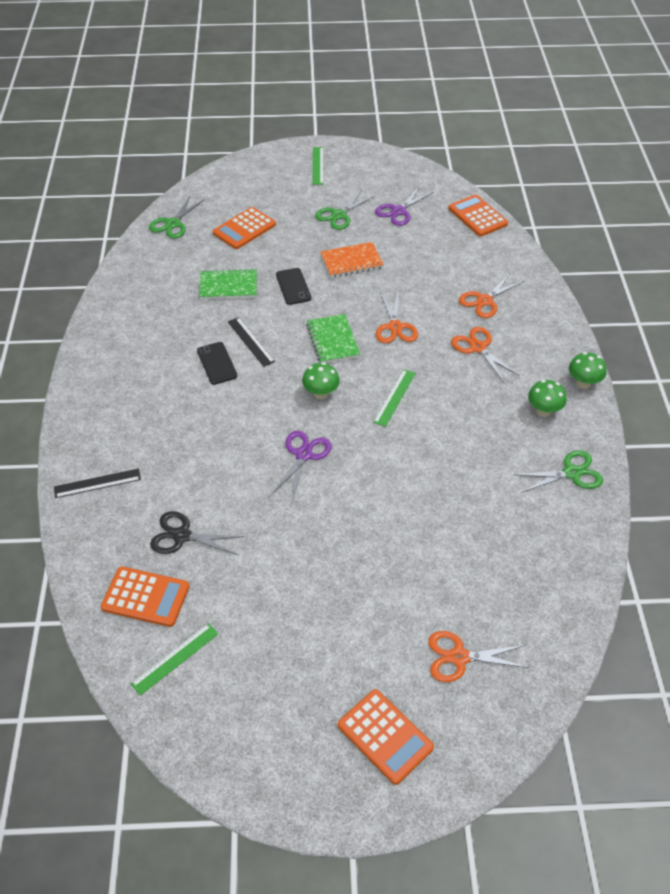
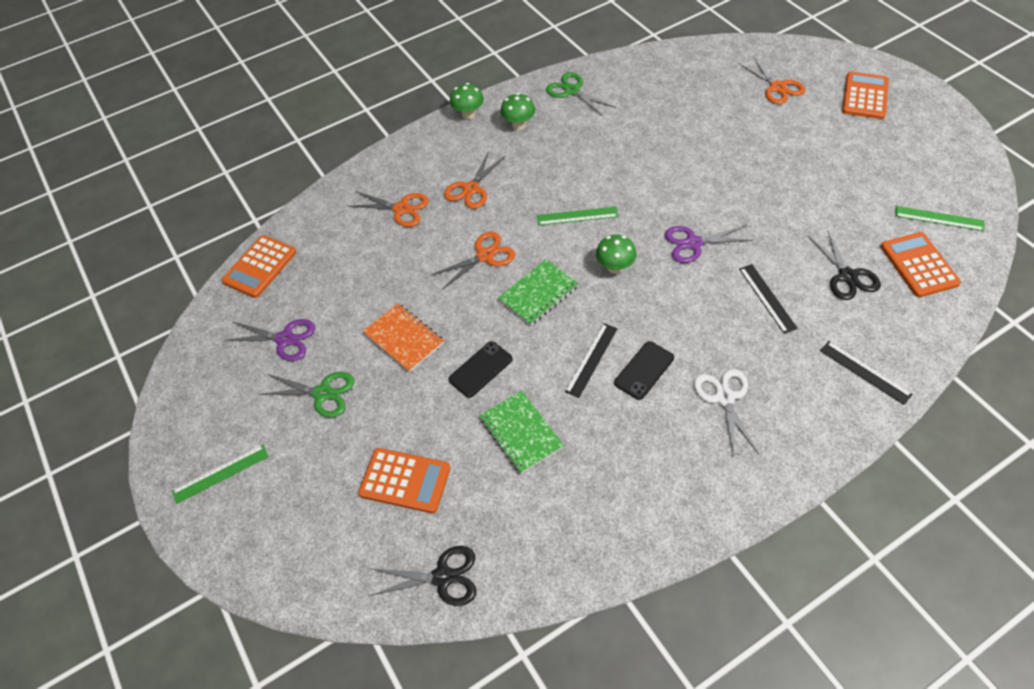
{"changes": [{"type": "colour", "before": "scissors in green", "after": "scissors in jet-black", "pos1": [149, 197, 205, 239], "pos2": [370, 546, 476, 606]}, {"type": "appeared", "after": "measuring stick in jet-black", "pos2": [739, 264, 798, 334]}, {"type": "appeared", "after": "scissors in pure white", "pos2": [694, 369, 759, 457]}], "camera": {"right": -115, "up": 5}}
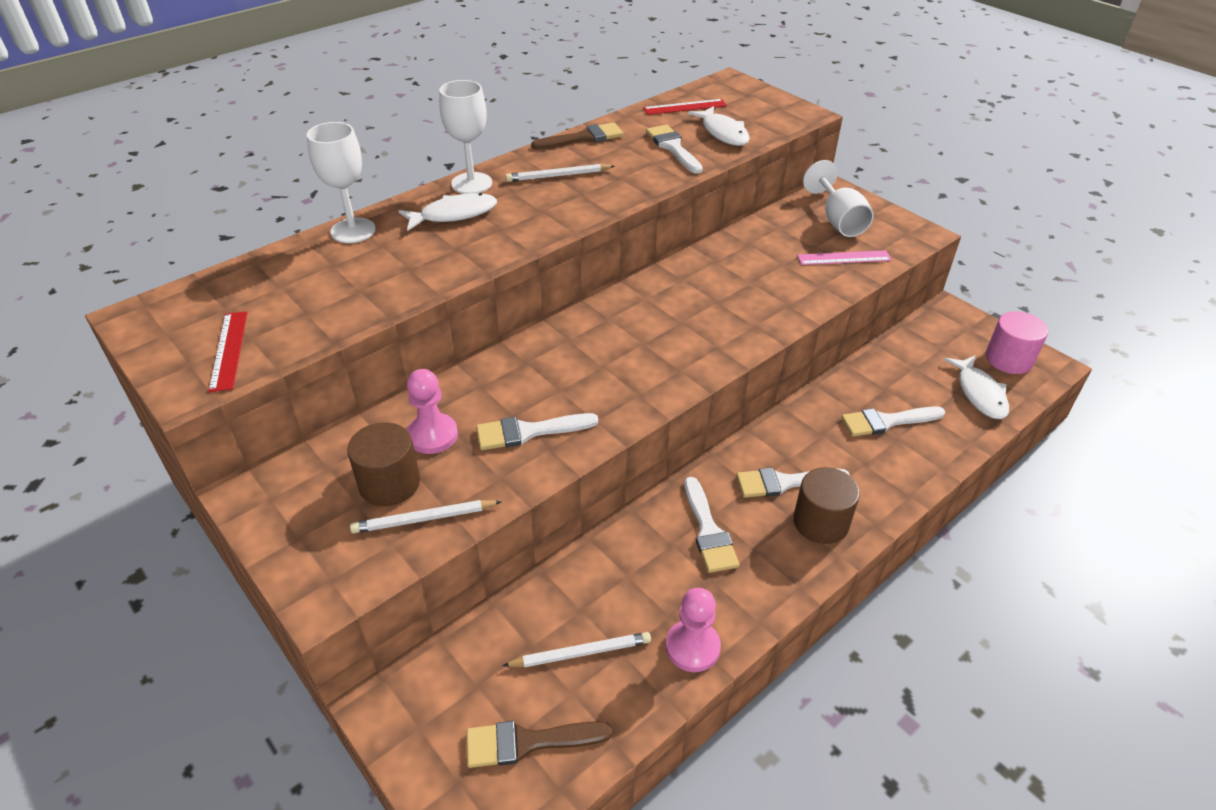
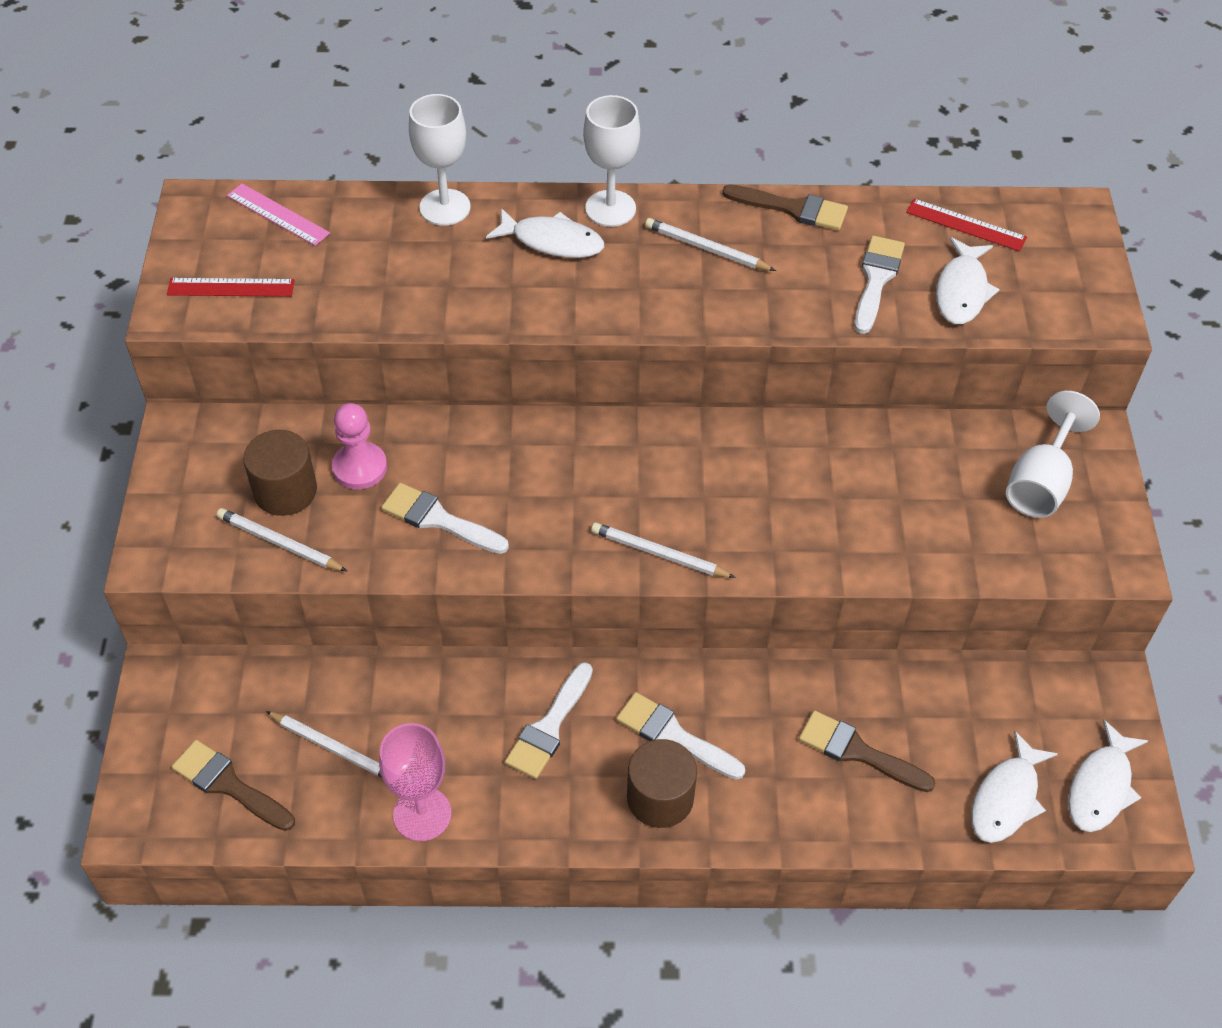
{"changes": [{"type": "relocated", "before": "measuring stick in rose-pink", "pos1": [797, 250, 891, 265], "pos2": [227, 183, 330, 246]}, {"type": "spun", "before": "measuring stick in red", "pos1": [208, 311, 248, 392], "pos2": [167, 278, 295, 297], "turn": 60}, {"type": "exchanged", "before": "cylinder shape in rose-pink", "after": "fish figure in pure white", "pos1": [986, 311, 1048, 374], "pos2": [1068, 720, 1148, 832]}, {"type": "colour", "before": "brush in pure white", "after": "brush in russet", "pos1": [841, 407, 945, 437], "pos2": [799, 710, 935, 792]}, {"type": "exchanged", "before": "pawn in rose-pink", "after": "wine glass in rose-pink", "pos1": [666, 588, 721, 672], "pos2": [379, 723, 451, 841]}, {"type": "appeared", "after": "lead pencil in pure white", "pos2": [591, 522, 736, 578]}], "camera": {"right": 40, "up": 10}}
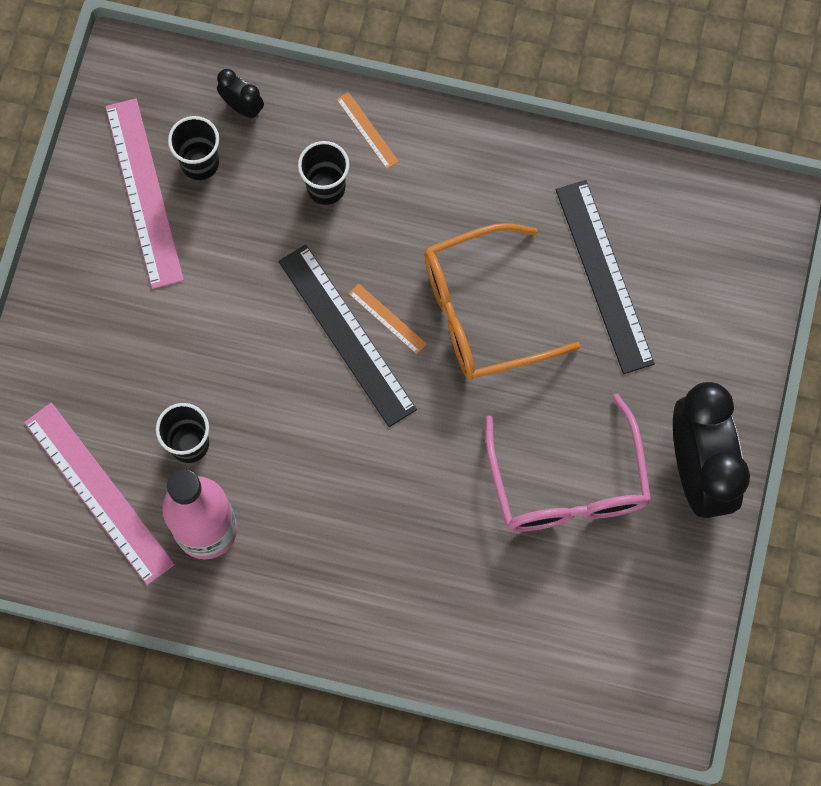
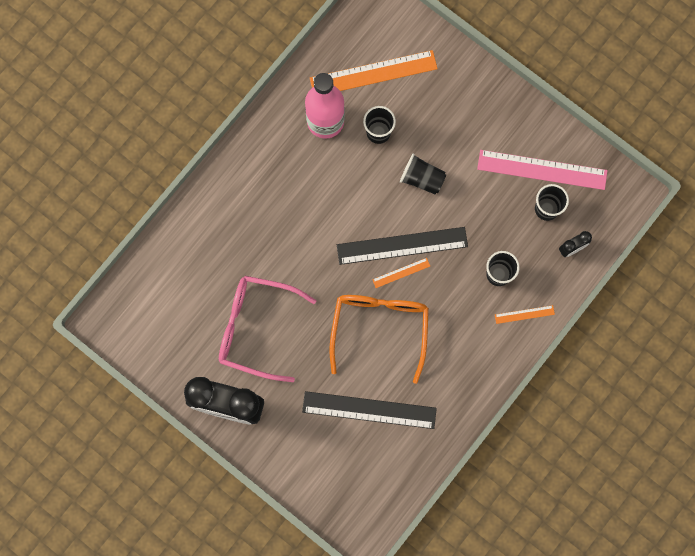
{"changes": [{"type": "colour", "before": "measuring stick in rose-pink", "after": "measuring stick in bright orange", "pos1": [24, 403, 175, 585], "pos2": [310, 50, 438, 91]}, {"type": "appeared", "after": "beaker in jet-black", "pos2": [400, 153, 446, 194]}], "camera": {"right": 115, "up": 5}}
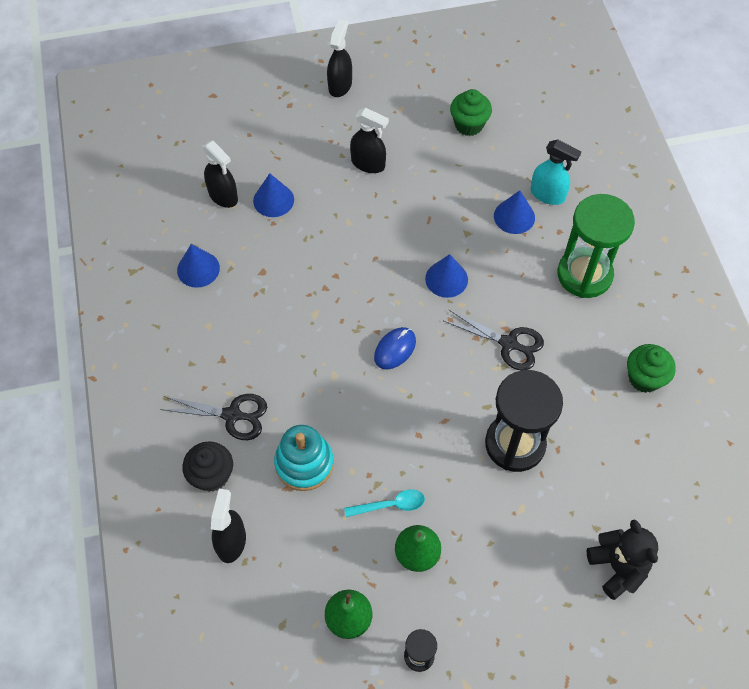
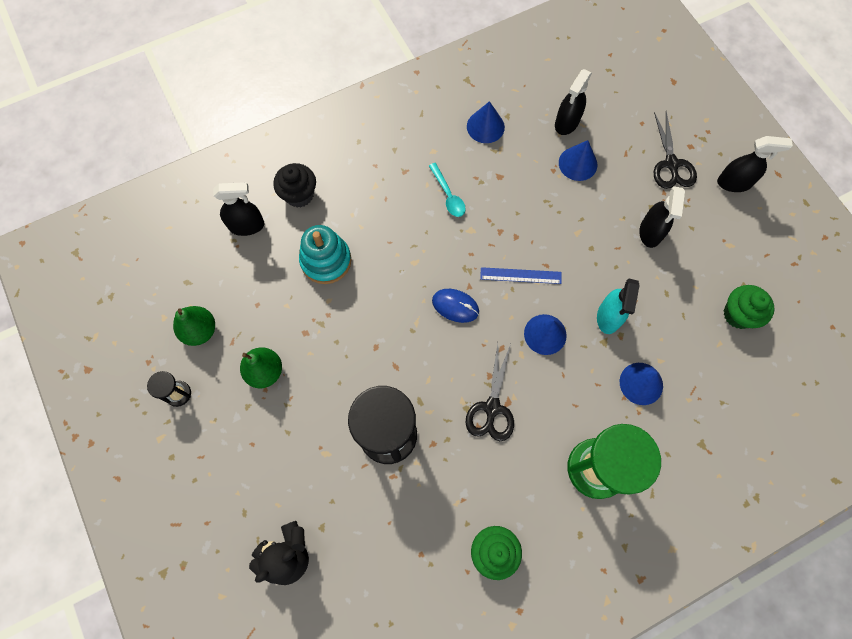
{"changes": [{"type": "relocated", "before": "spray bottle in aqua", "pos1": [530, 139, 582, 205], "pos2": [597, 279, 640, 334]}, {"type": "relocated", "before": "scissors in jet-black", "pos1": [160, 394, 267, 440], "pos2": [654, 111, 697, 189]}, {"type": "relocated", "before": "spoon in aqua", "pos1": [344, 489, 425, 517], "pos2": [429, 163, 466, 217]}, {"type": "appeared", "after": "measuring stick in cobalt", "pos2": [480, 267, 561, 284]}], "camera": {"right": 75, "up": 10}}
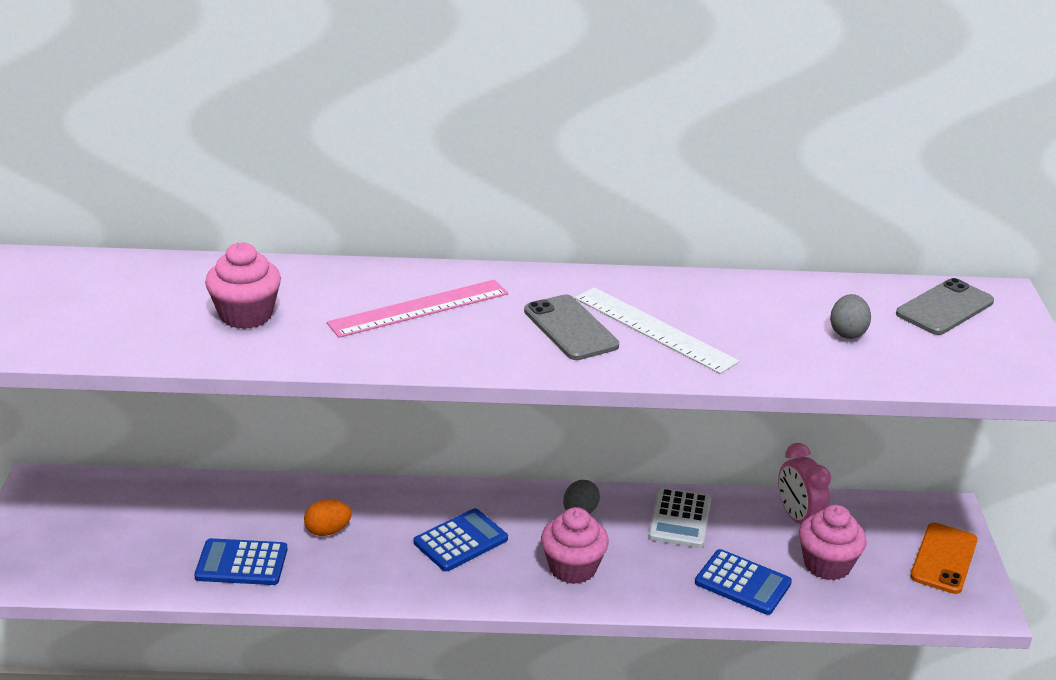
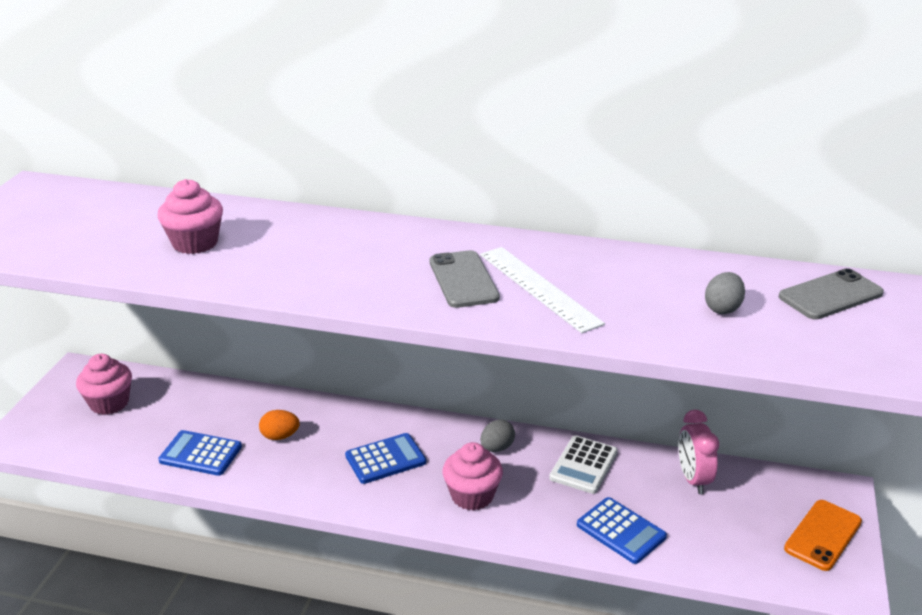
{"changes": [{"type": "missing", "before": "measuring stick in rose-pink", "pos1": [327, 280, 508, 338]}, {"type": "relocated", "before": "fairy cake in rose-pink", "pos1": [799, 505, 867, 580], "pos2": [76, 354, 132, 415]}], "camera": {"right": 15, "up": 0}}
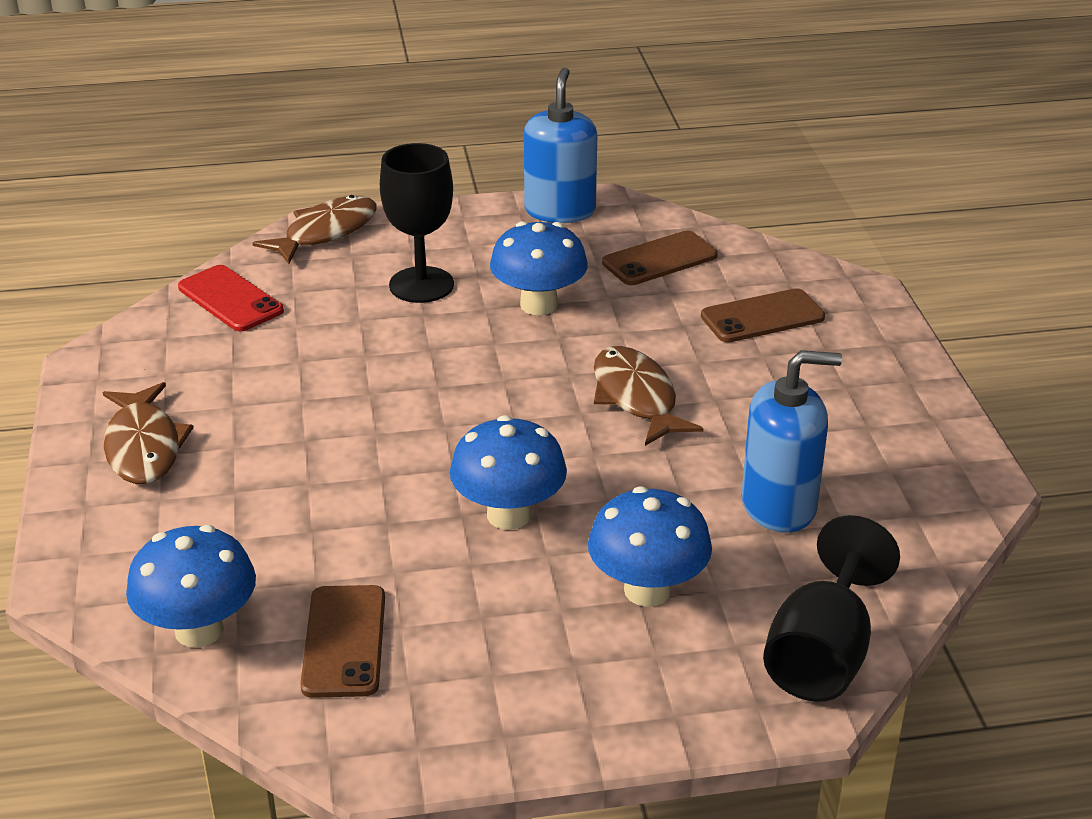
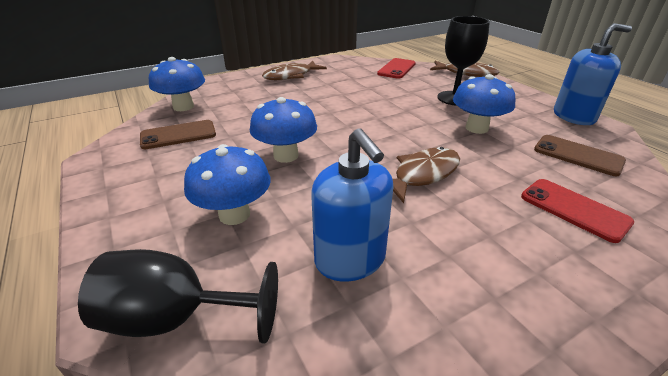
{"changes": [{"type": "colour", "before": "phone in russet", "after": "phone in red", "pos1": [701, 288, 825, 342], "pos2": [521, 179, 634, 243]}], "camera": {"right": 70, "up": 0}}
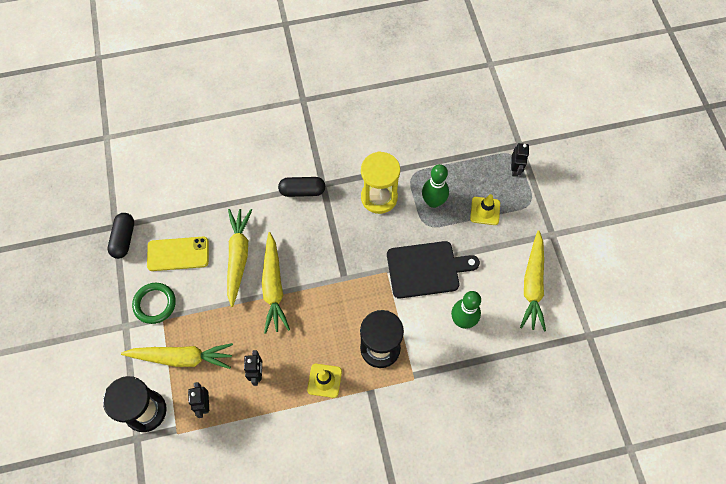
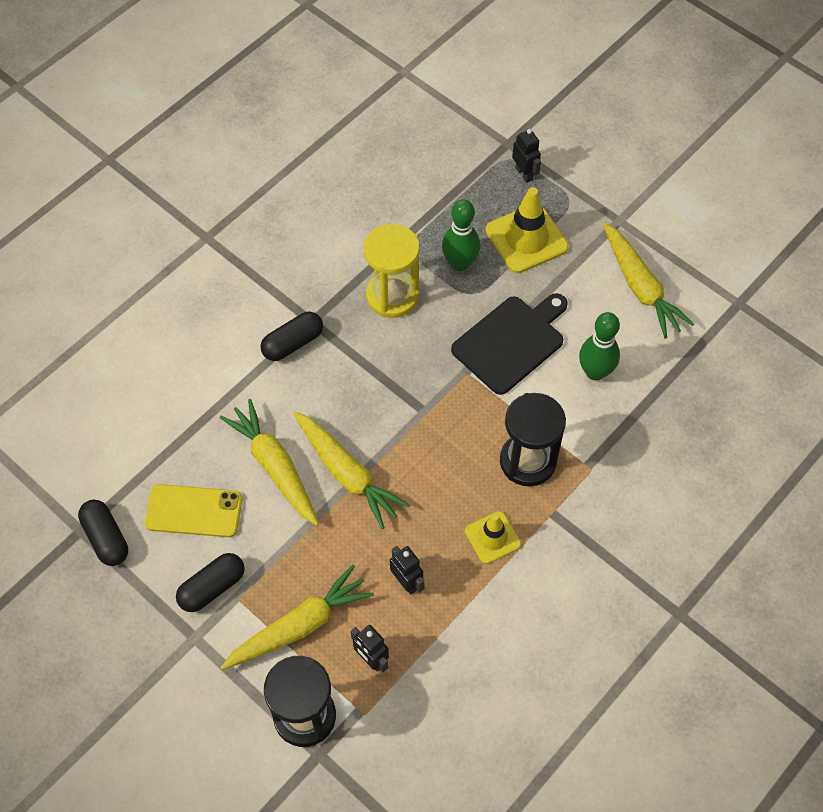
{"changes": [{"type": "size", "before": "safety cone in yellow", "pos1": [470, 194, 500, 225], "pos2": [486, 187, 569, 273], "scale": 1.66}, {"type": "spun", "before": "phone in yellow", "pos1": [147, 237, 209, 271], "pos2": [145, 484, 243, 537], "turn": 45}, {"type": "exchanged", "before": "hoop in green", "after": "pill shape in jet-black", "pos1": [132, 283, 176, 324], "pos2": [176, 553, 245, 612]}], "camera": {"right": -35, "up": -5}}
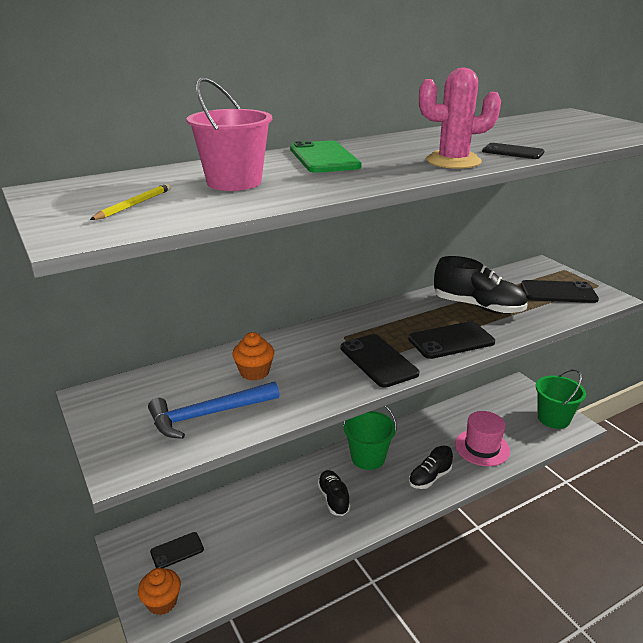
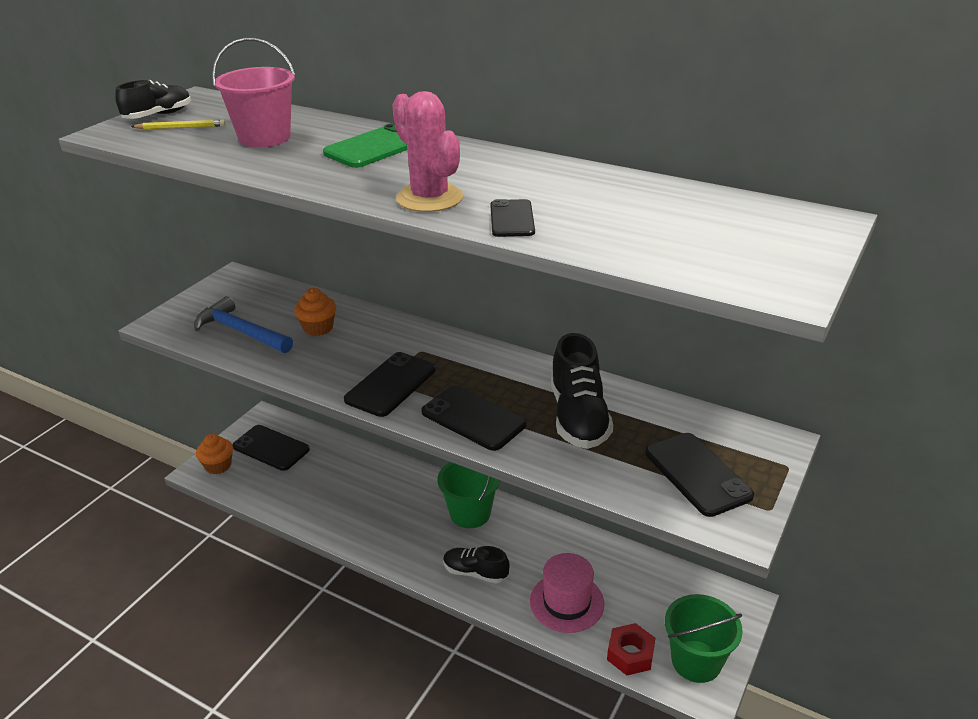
{"changes": [{"type": "relocated", "before": "lace-up shoe in jet-black", "pos1": [317, 470, 350, 516], "pos2": [115, 80, 191, 119]}, {"type": "size", "before": "phone in jet-black", "pos1": [150, 532, 204, 568], "pos2": [232, 425, 310, 471], "scale": 1.62}, {"type": "appeared", "after": "hexagon nut in red", "pos2": [607, 623, 655, 675]}], "camera": {"right": 60, "up": 5}}
